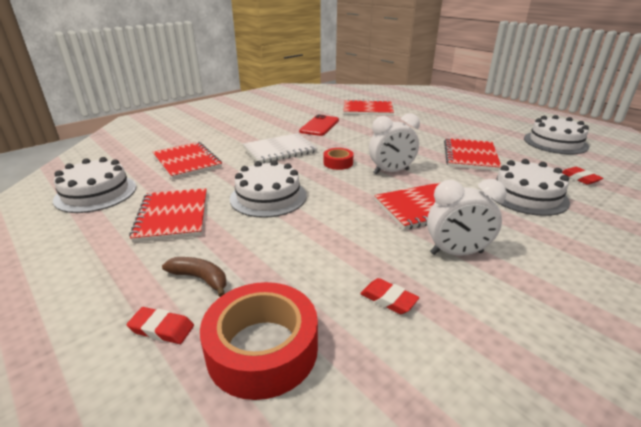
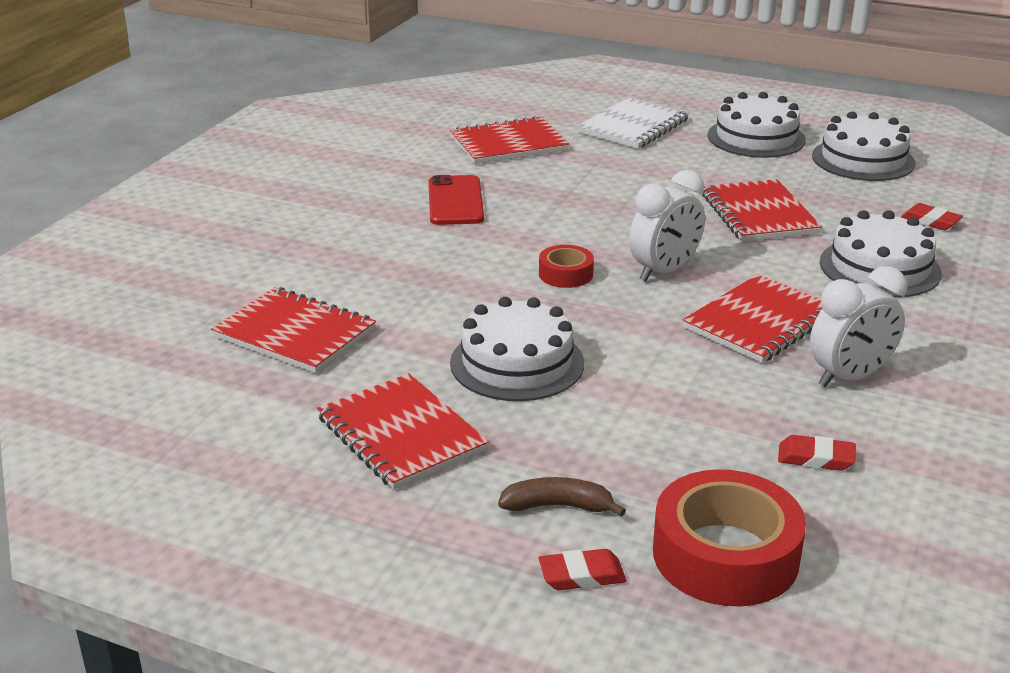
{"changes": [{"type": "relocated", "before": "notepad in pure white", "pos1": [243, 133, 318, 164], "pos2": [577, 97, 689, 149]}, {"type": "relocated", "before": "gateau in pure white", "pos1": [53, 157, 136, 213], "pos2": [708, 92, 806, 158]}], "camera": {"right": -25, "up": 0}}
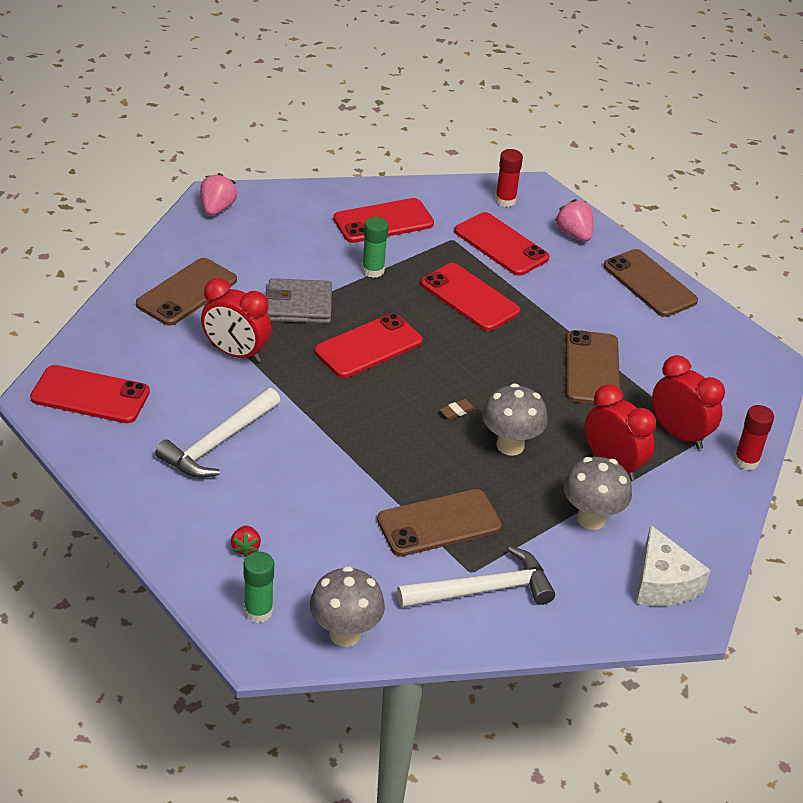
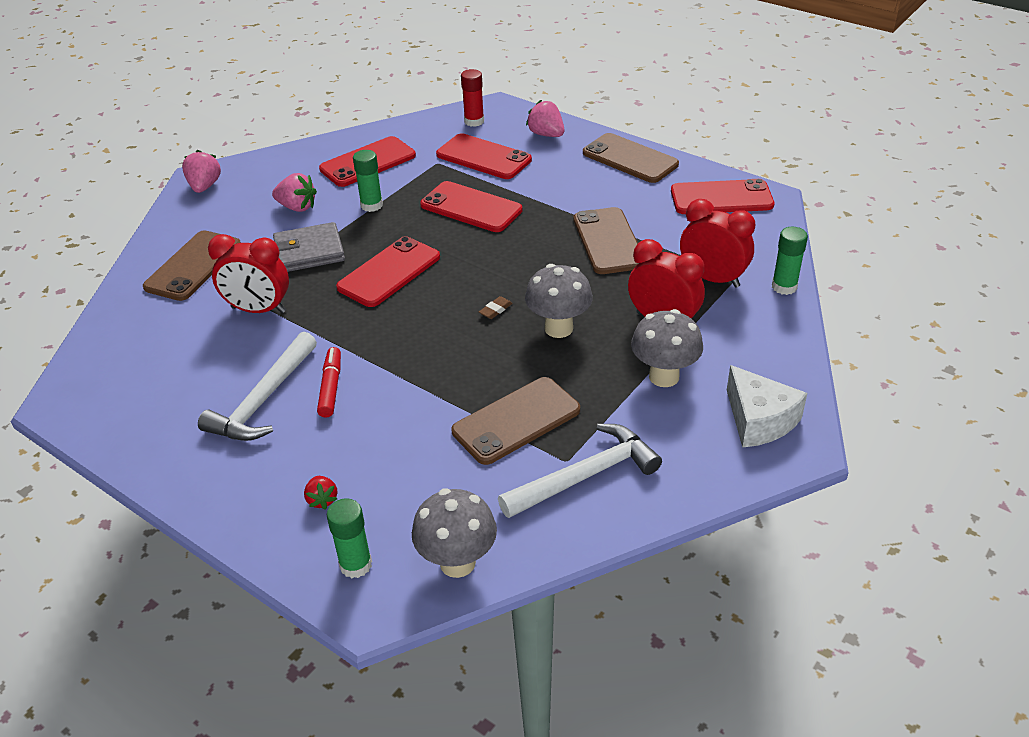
{"changes": [{"type": "relocated", "before": "phone in red", "pos1": [30, 365, 150, 423], "pos2": [671, 179, 774, 214]}, {"type": "colour", "before": "glue stick in red", "after": "glue stick in green", "pos1": [734, 405, 774, 470], "pos2": [772, 227, 808, 295]}, {"type": "appeared", "after": "strawberry in rose-pink", "pos2": [272, 173, 317, 212]}, {"type": "appeared", "after": "felt pen in red", "pos2": [317, 347, 341, 418]}], "camera": {"right": -10, "up": 0}}
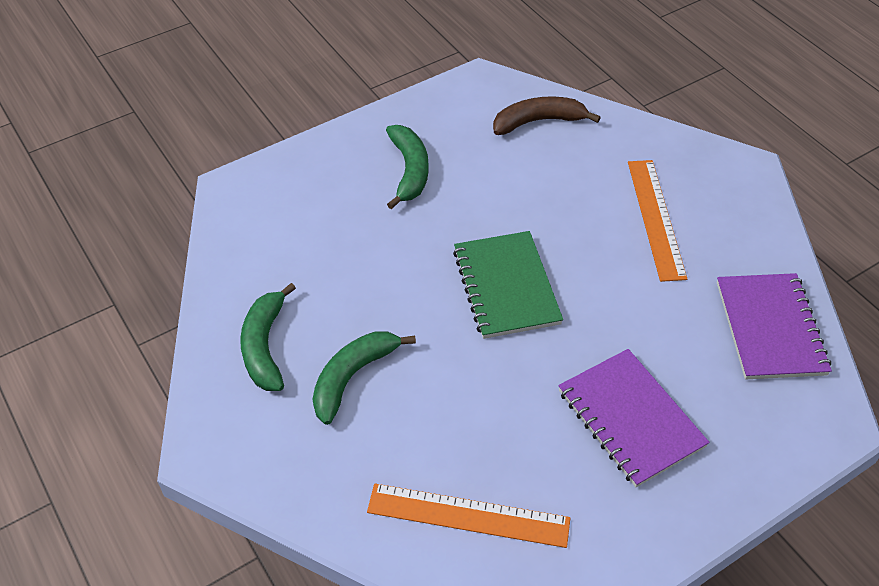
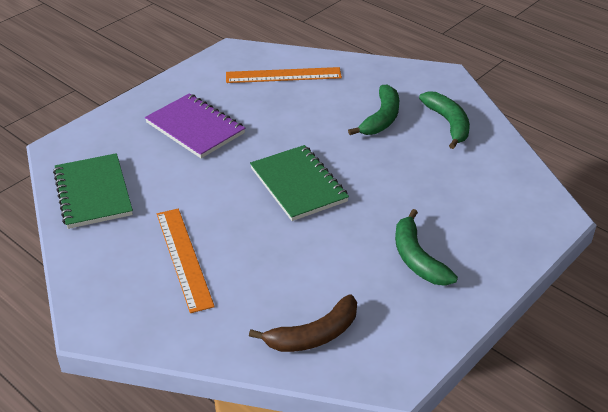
{"changes": [{"type": "colour", "before": "notepad in purple", "after": "notepad in green", "pos1": [717, 273, 832, 379], "pos2": [53, 153, 133, 229]}], "camera": {"right": 165, "up": -10}}
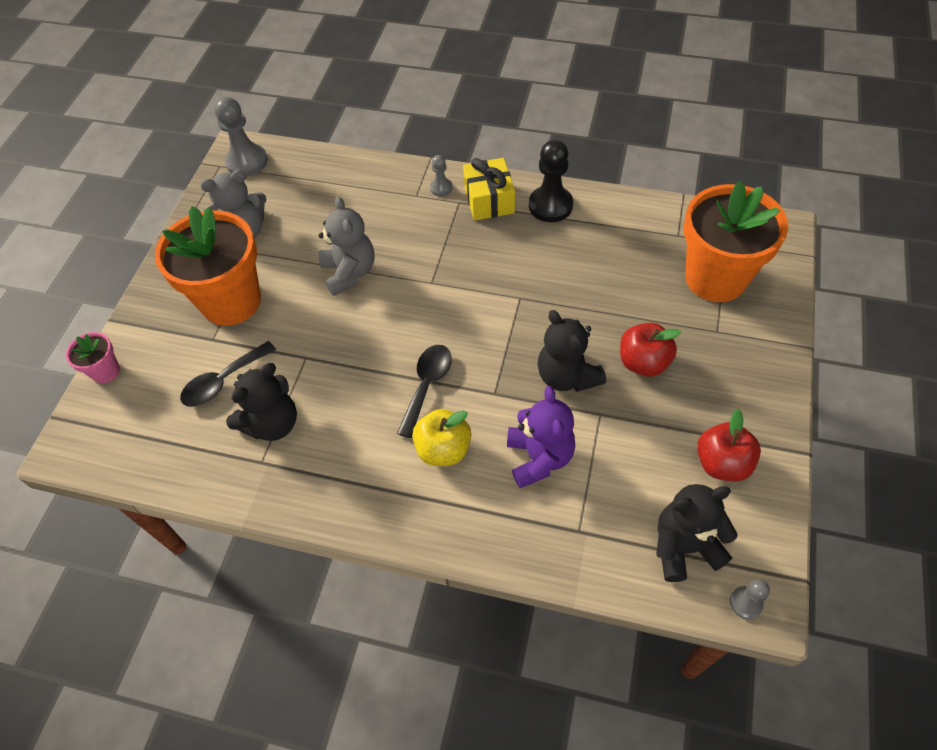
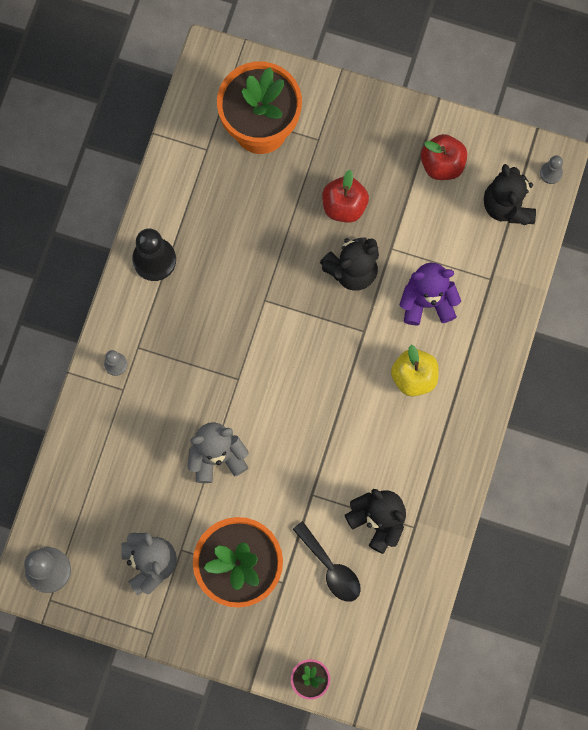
{"changes": [{"type": "missing", "before": "wrapped gift in yellow", "pos1": [463, 158, 515, 221]}, {"type": "missing", "before": "spoon in jet-black", "pos1": [397, 345, 452, 438]}], "camera": {"right": -90, "up": 20}}
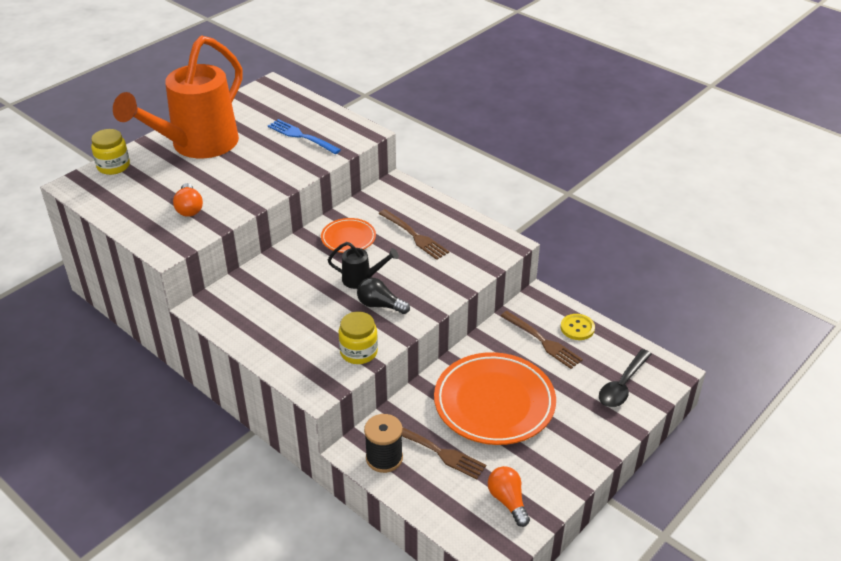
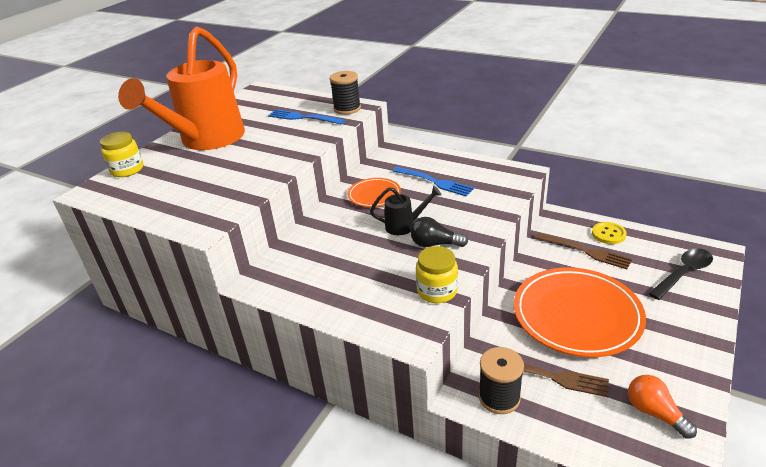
{"changes": [{"type": "missing", "before": "bulb in bright orange", "pos1": [173, 183, 203, 217]}, {"type": "colour", "before": "dinner fork in russet", "after": "dinner fork in cobalt", "pos1": [378, 209, 449, 260], "pos2": [393, 167, 474, 196]}, {"type": "spun", "before": "spoon in jet-black", "pos1": [599, 349, 652, 407], "pos2": [648, 248, 713, 300], "turn": -150}, {"type": "appeared", "after": "reel of thread in jet-black", "pos2": [330, 71, 361, 115]}], "camera": {"right": -10, "up": -5}}
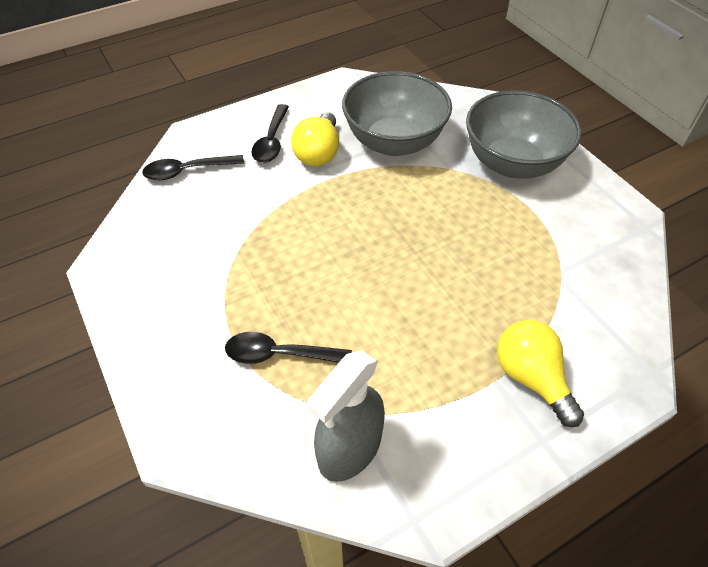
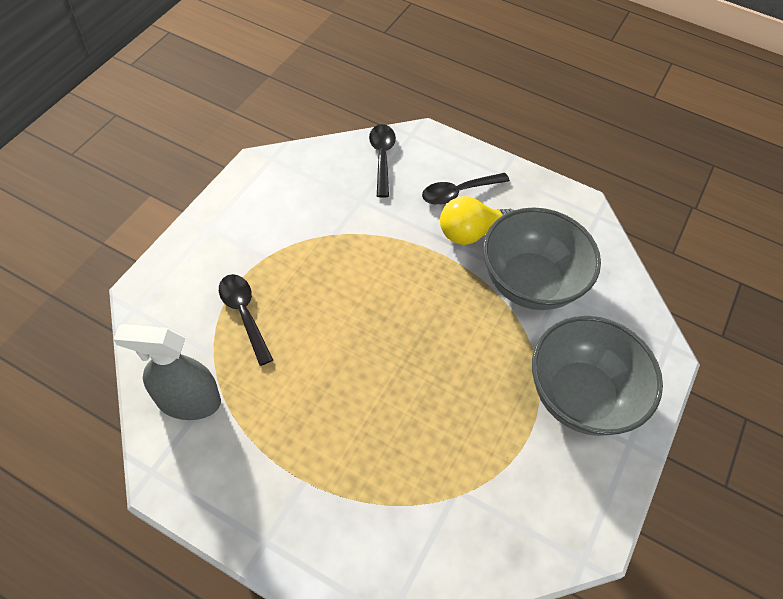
{"changes": [{"type": "spun", "before": "spoon in jet-black", "pos1": [142, 155, 244, 180], "pos2": [369, 124, 396, 198], "turn": 45}, {"type": "missing", "before": "bulb in yellow", "pos1": [497, 320, 584, 427]}], "camera": {"right": 55, "up": 5}}
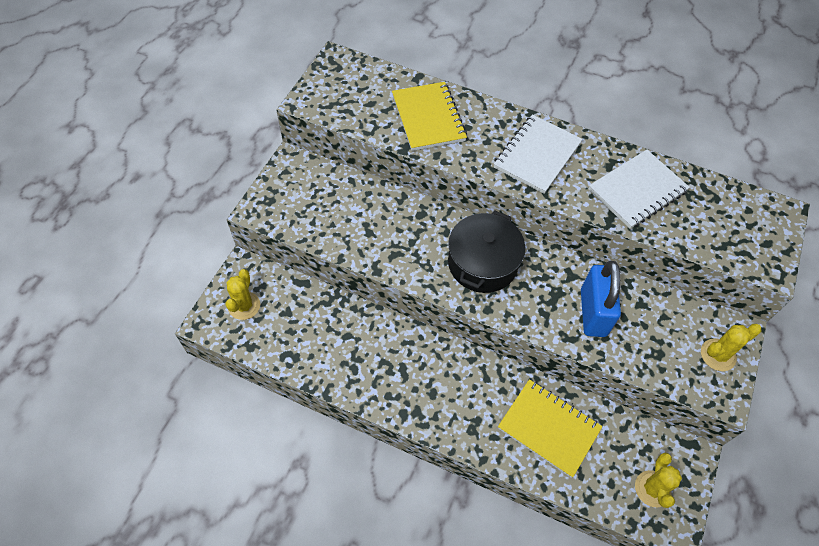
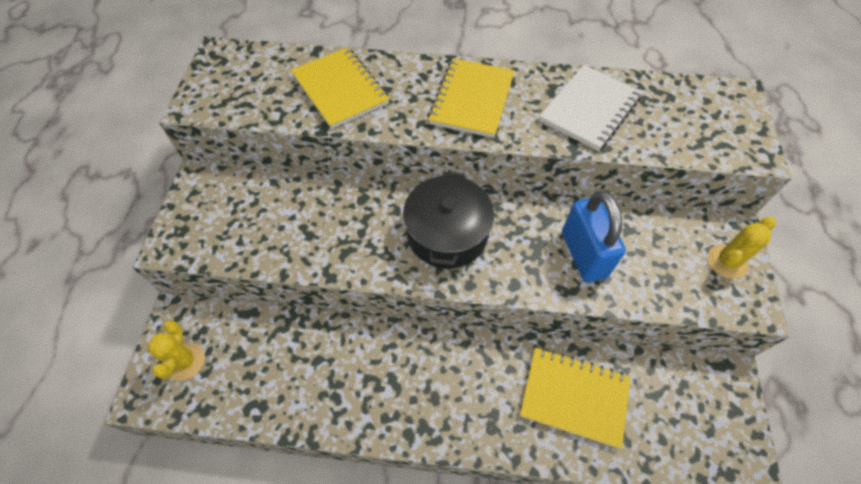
{"changes": [{"type": "colour", "before": "notepad in pure white", "after": "notepad in yellow", "pos1": [494, 114, 583, 194], "pos2": [428, 58, 514, 138]}, {"type": "missing", "before": "saguaro cactus in yellow", "pos1": [635, 452, 682, 508]}], "camera": {"right": -15, "up": 0}}
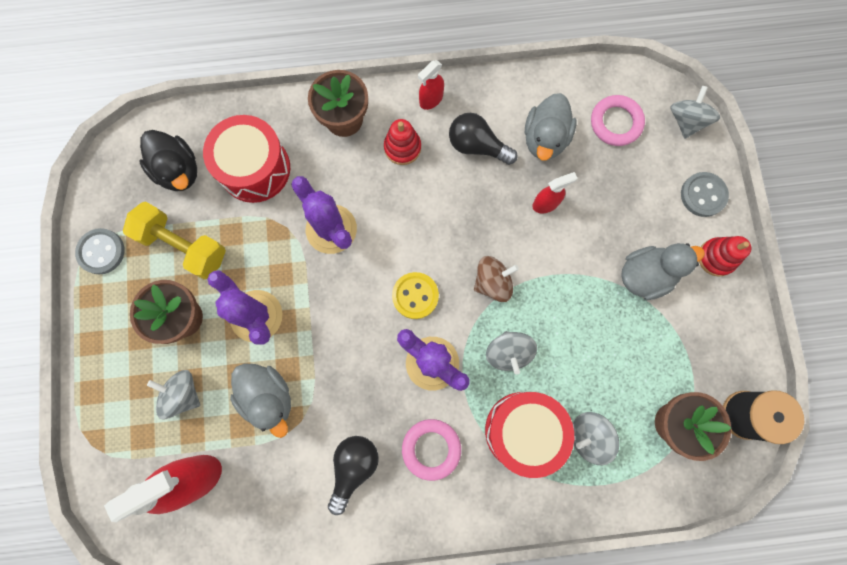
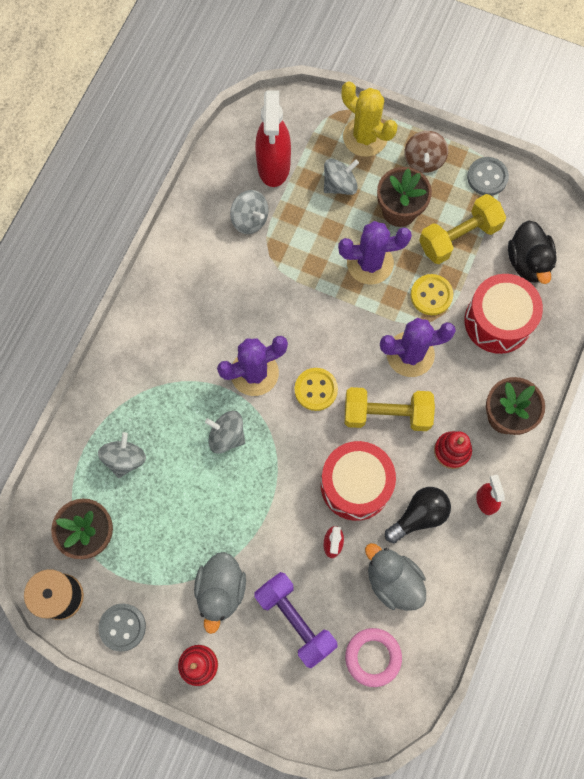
{"changes": [{"type": "relocated", "before": "spinning top in grey", "pos1": [671, 86, 720, 139], "pos2": [230, 190, 269, 234]}, {"type": "spun", "before": "duck in jet-black", "pos1": [139, 130, 197, 191], "pos2": [508, 220, 557, 284], "turn": -90}, {"type": "relocated", "before": "shirt button in grey", "pos1": [681, 172, 729, 217], "pos2": [98, 603, 146, 651]}, {"type": "relocated", "before": "spinning top in russet", "pos1": [474, 256, 519, 302], "pos2": [404, 131, 448, 173]}, {"type": "missing", "before": "duck in grey", "pos1": [230, 363, 291, 438]}, {"type": "relocated", "before": "drum in red", "pos1": [485, 392, 574, 478], "pos2": [321, 441, 396, 521]}, {"type": "missing", "before": "hoop in rose-pink", "pos1": [402, 419, 461, 481]}, {"type": "missing", "before": "bulb in jet-black", "pos1": [328, 436, 379, 515]}, {"type": "appeared", "after": "saguaro cactus in yellow", "pos2": [341, 81, 397, 157]}, {"type": "appeared", "after": "shirt button in yellow", "pos2": [411, 274, 453, 315]}, {"type": "appeared", "after": "hand weight in yellow", "pos2": [345, 387, 435, 431]}, {"type": "appeared", "after": "hand weight in purple", "pos2": [254, 572, 337, 668]}], "camera": {"right": 120, "up": -5}}
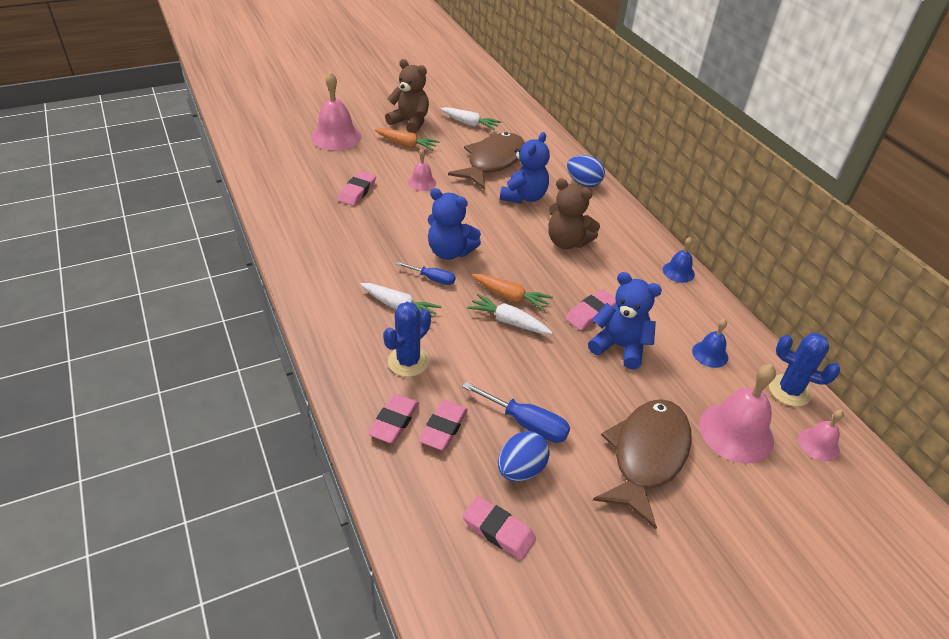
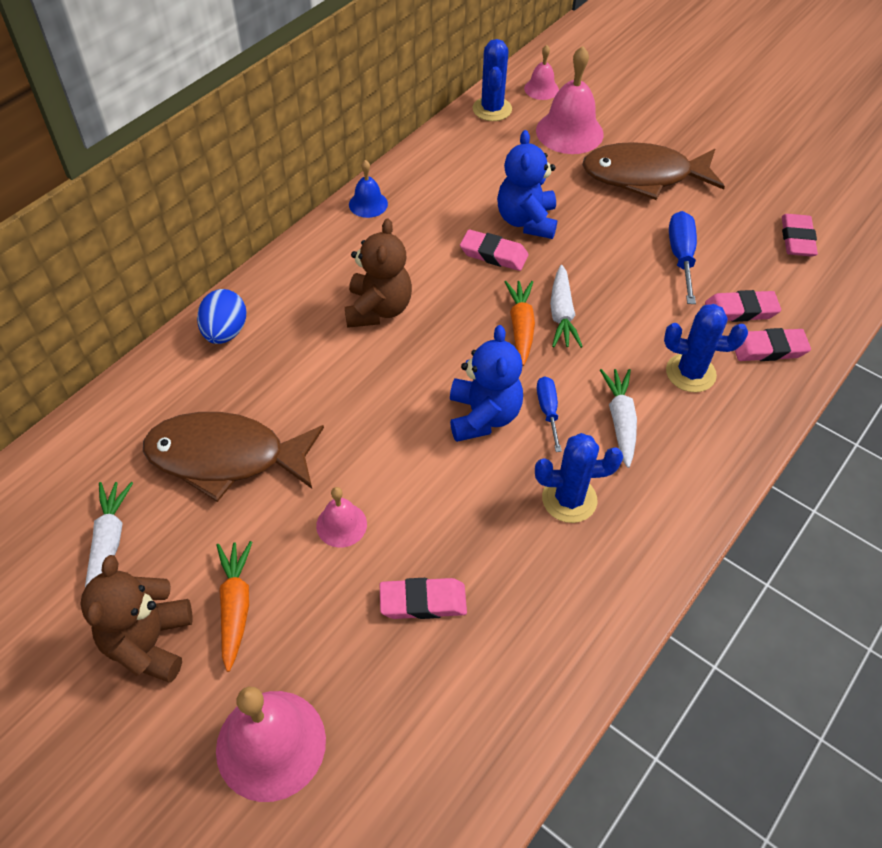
{"changes": [{"type": "missing", "before": "stuffed bear in cobalt", "pos1": [500, 132, 550, 203]}, {"type": "missing", "before": "school bell in cobalt", "pos1": [692, 319, 728, 368]}, {"type": "missing", "before": "egg in cobalt", "pos1": [498, 431, 550, 481]}, {"type": "appeared", "after": "saguaro cactus in cobalt", "pos2": [535, 433, 623, 523]}], "camera": {"right": -115, "up": 10}}
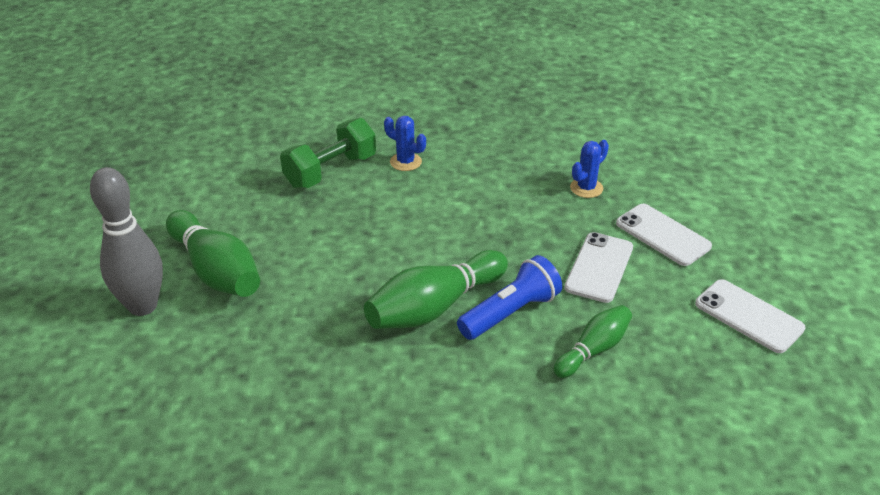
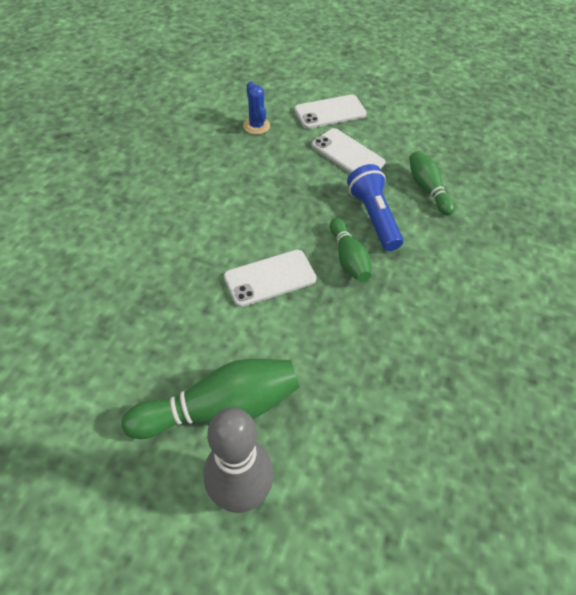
{"changes": [{"type": "missing", "before": "saguaro cactus in cobalt", "pos1": [384, 116, 426, 171]}, {"type": "missing", "before": "hand weight in green", "pos1": [280, 118, 376, 189]}, {"type": "size", "before": "tenpin in green", "pos1": [364, 250, 508, 329], "pos2": [330, 218, 371, 282], "scale": 0.6}, {"type": "relocated", "before": "phone in pure white", "pos1": [695, 279, 805, 353], "pos2": [224, 250, 317, 307]}], "camera": {"right": -70, "up": 15}}
